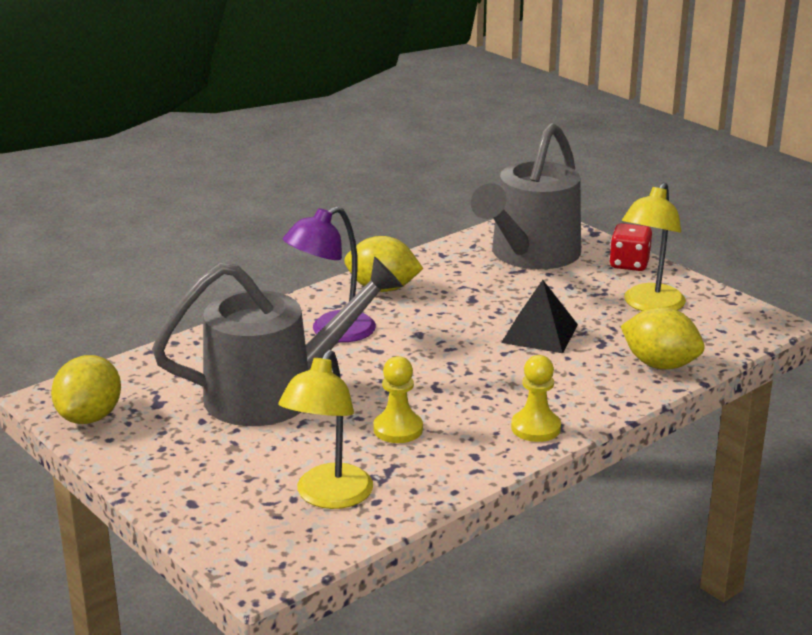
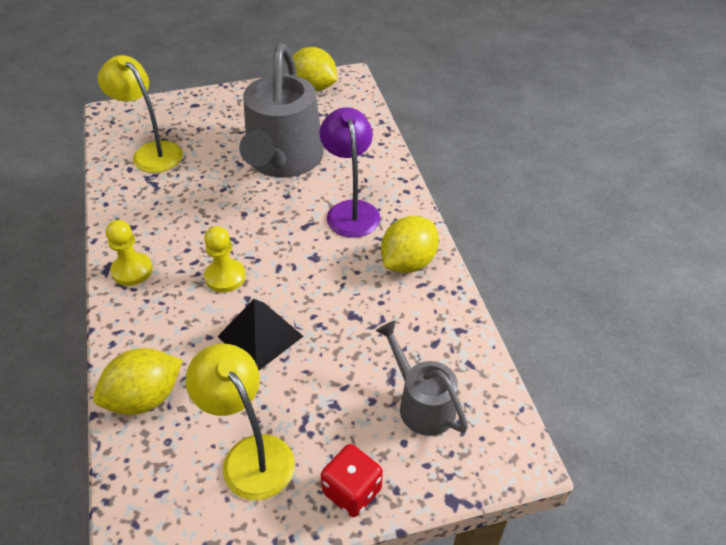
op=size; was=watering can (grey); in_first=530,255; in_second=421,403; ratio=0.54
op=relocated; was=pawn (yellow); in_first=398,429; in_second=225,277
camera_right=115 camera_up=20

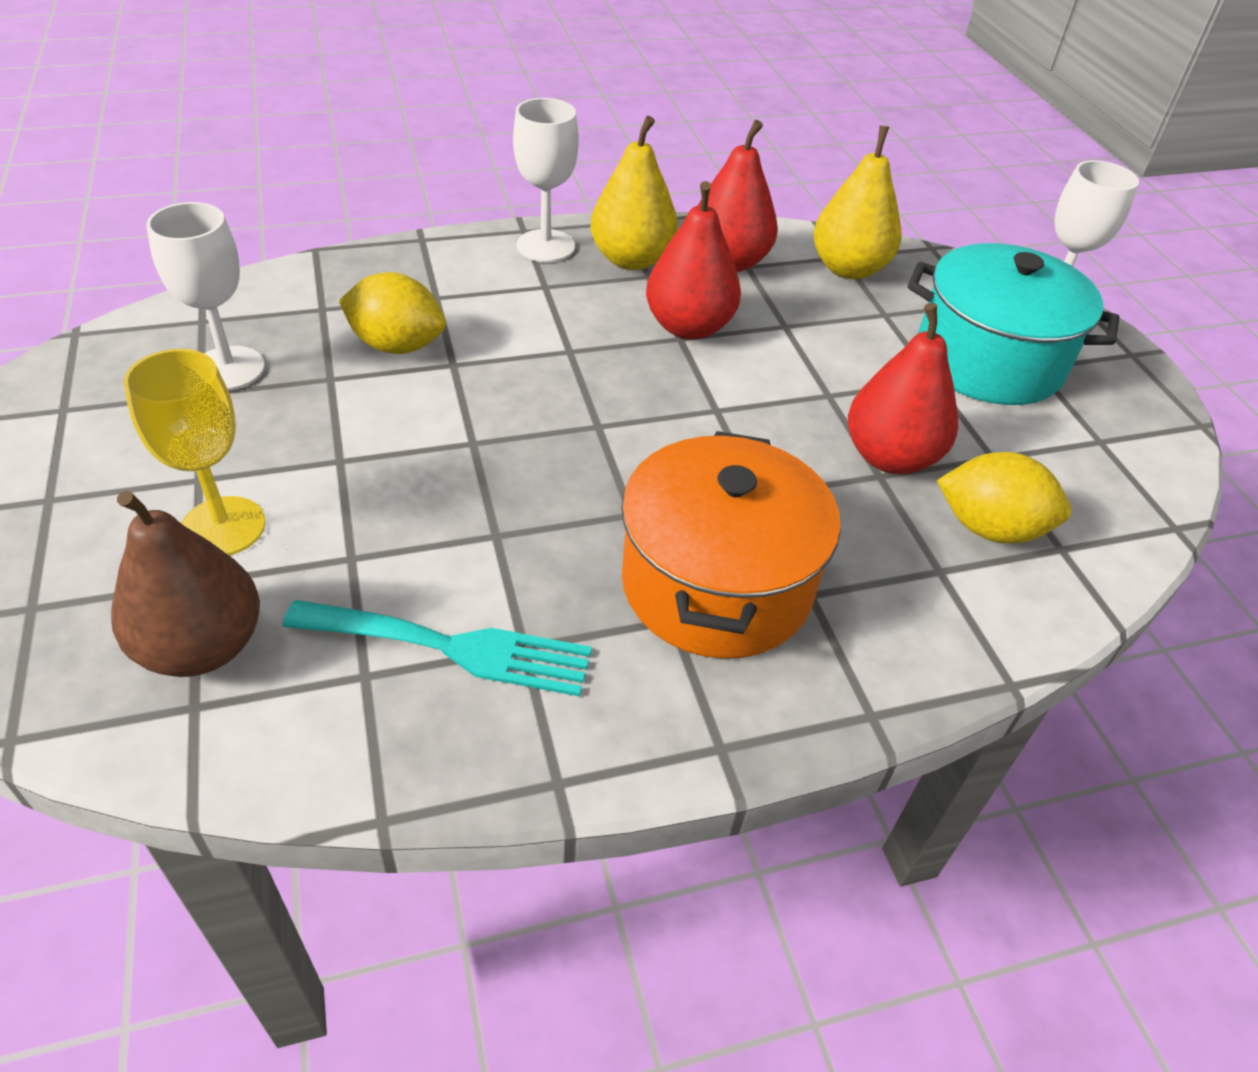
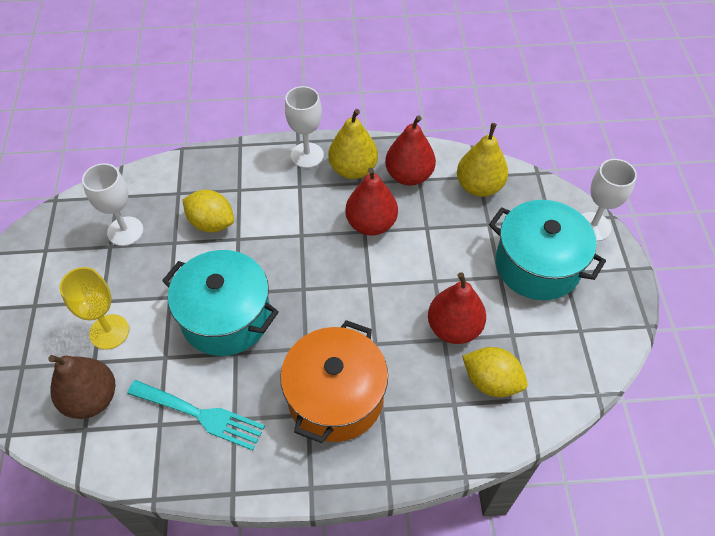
op=appeared; now=pot (turquoise); in_second=226,317
camera_right=15 camera_up=10

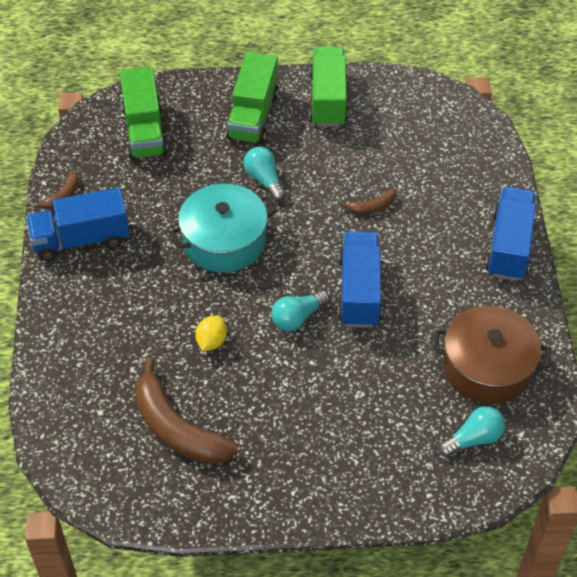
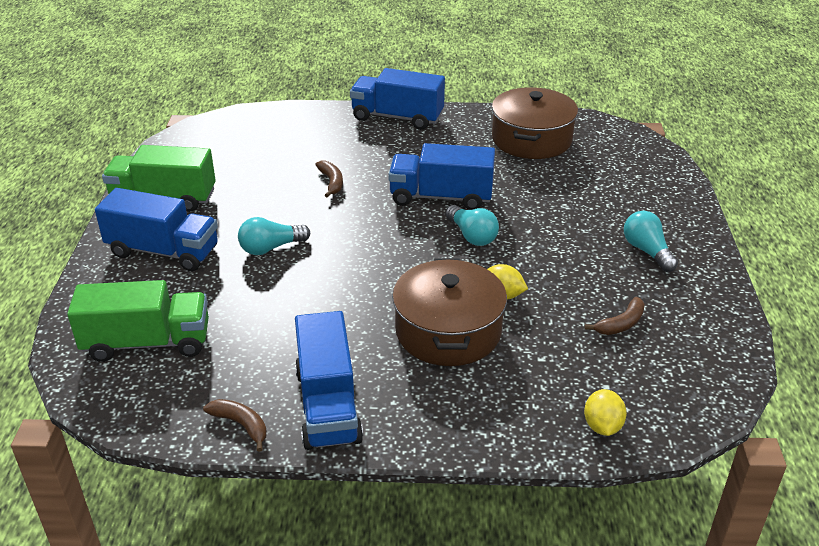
op=colour; was=truck (green); now=truck (blue); in_first=253,116; in_second=163,251
op=missing; was=pot (turquoise); in_first=224,241
op=size; was=banana (brown); in_first=177,428; in_second=621,324; ratio=0.47
op=relocated; was=light bulb (turquoise); in_first=473,439; in_second=647,251
op=appeared; now=pot (brown); in_second=448,331
op=appeared; now=lemon (yellow); in_second=602,426
camera_right=-85 camera_up=-15

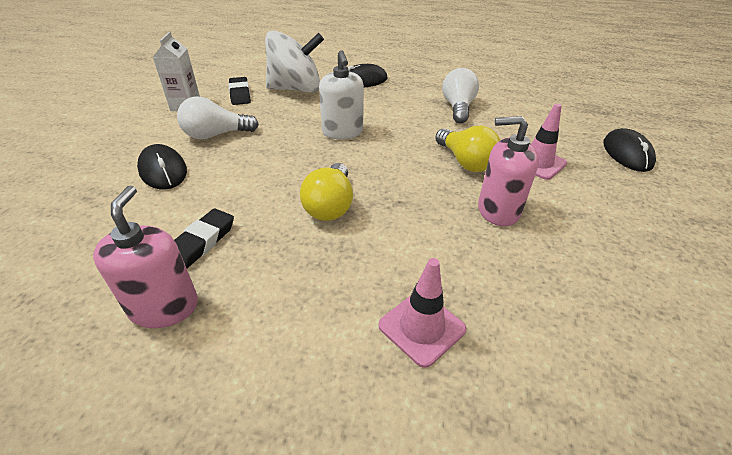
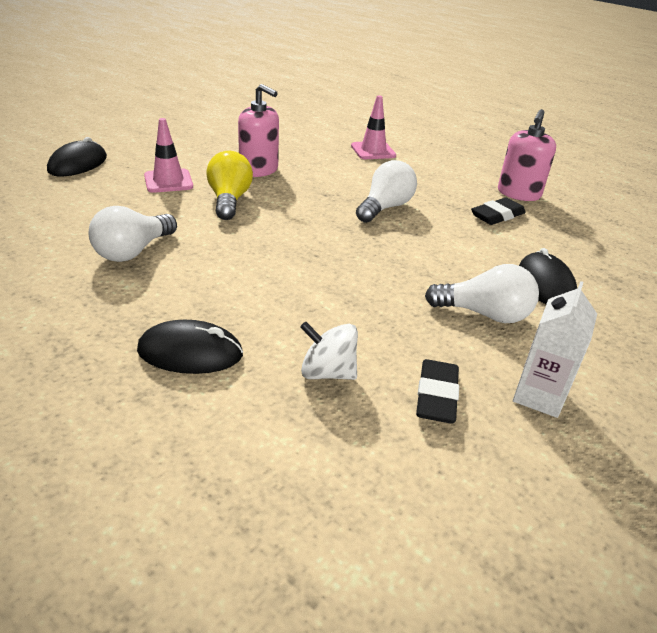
op=size; was=spinning top (white); in_first=296,89; in_second=327,372; ratio=0.52
op=missing; was=soap dispenser (white); in_first=342,132
op=colour; was=light bulb (yellow); now=light bulb (white); in_first=330,205; in_second=385,208
camera_right=-155 camera_up=-5

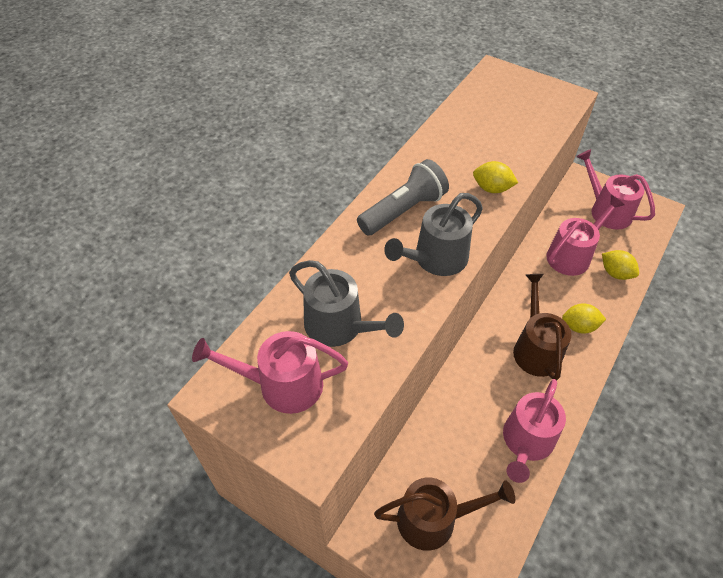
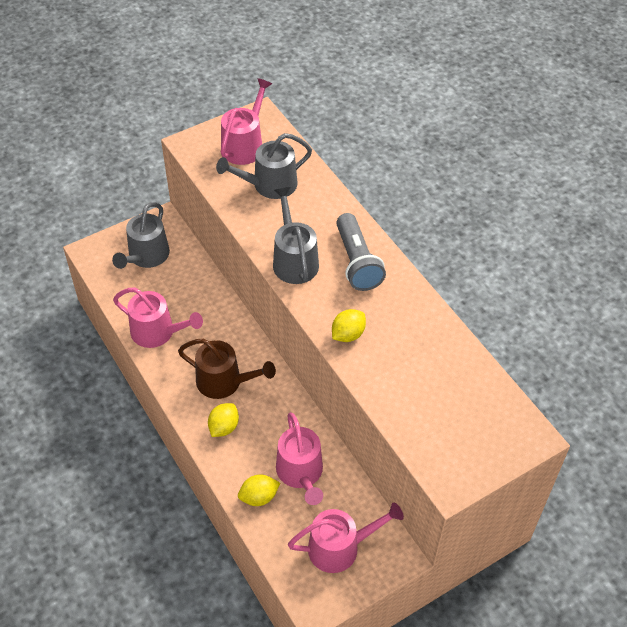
op=spun; was=watering can (pink); in_first=526,442; in_second=157,332; clockwise=150
op=colour; was=watering can (brown); now=watering can (grey); in_first=434,519; in_second=146,256
camera_right=115 camera_up=0

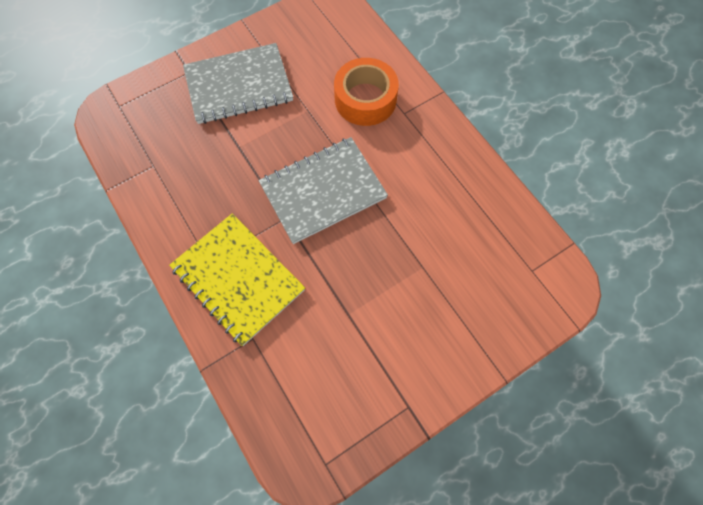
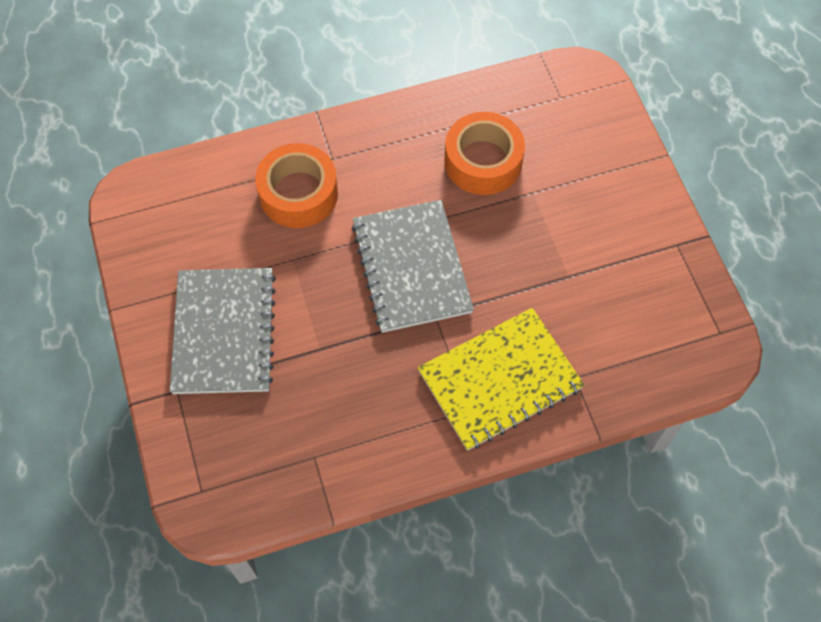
op=appeared; now=tape (orange); in_second=483,161
camera_right=-75 camera_up=-5

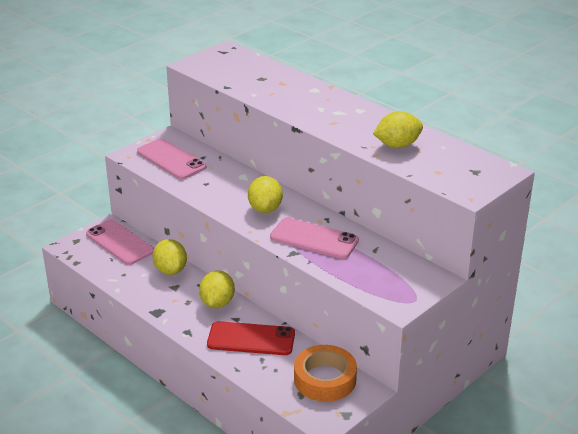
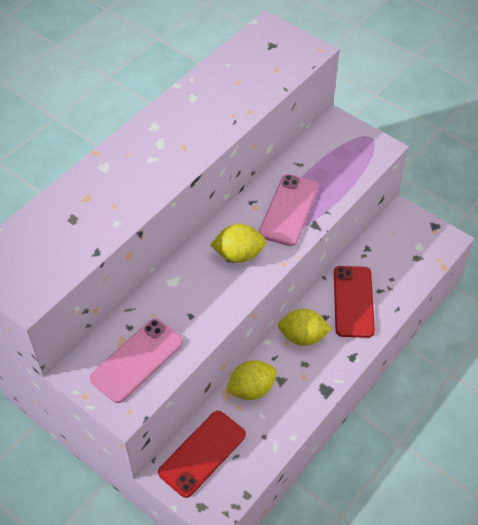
op=missing; was=lemon (yellow); in_first=397,145
op=colour; was=phone (pink); now=phone (red); in_first=120,242; in_second=202,453
op=missing; was=tape (orange); in_first=325,379
camera_right=-95 camera_up=20

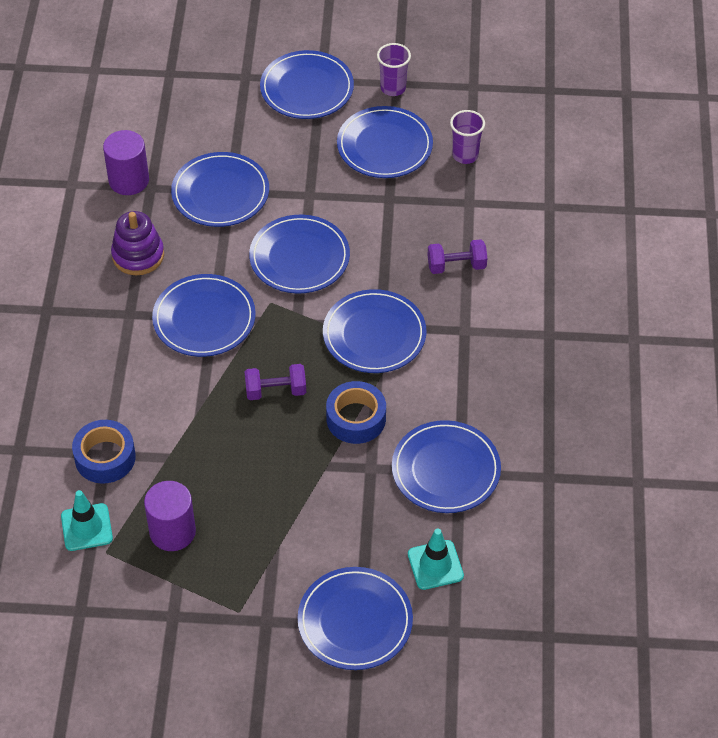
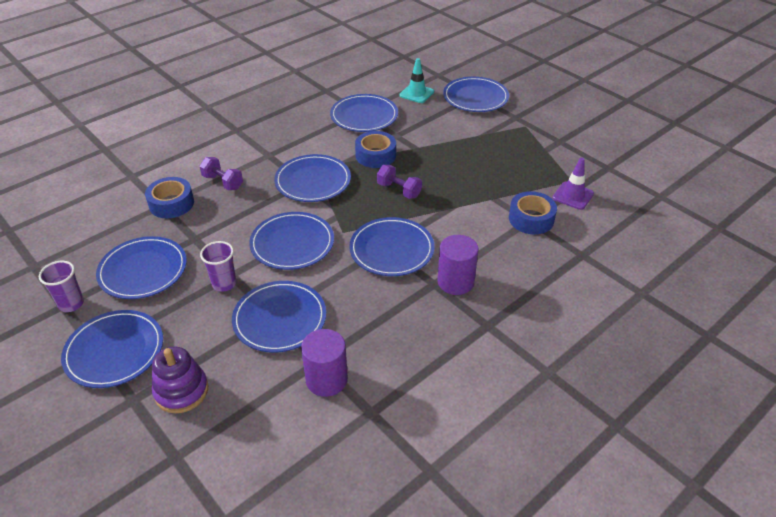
op=relocated; was=cup (purple); in_first=465,155; in_second=224,284
op=relocated; was=stacking toy (purple); in_first=138,255; in_second=181,391
op=relocated; was=cylinder (purple); in_first=172,531; in_second=455,282
op=colour; was=traffic cone (turquoise); now=traffic cone (purple); in_first=86,527; in_second=573,196
op=appeared; now=tape (blue); in_second=171,204
camera_right=-135 camera_up=-10

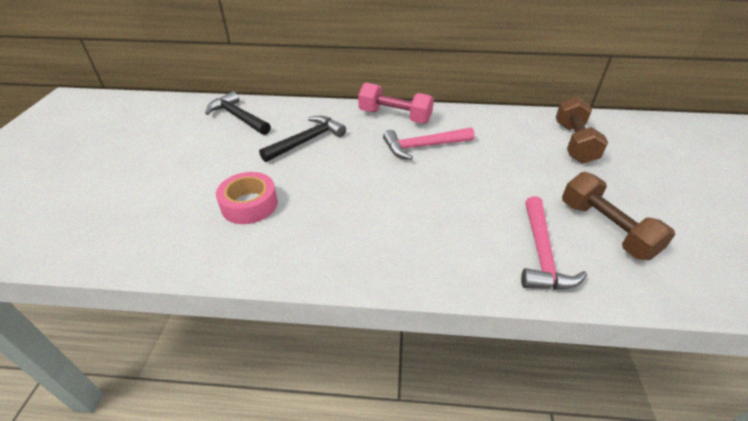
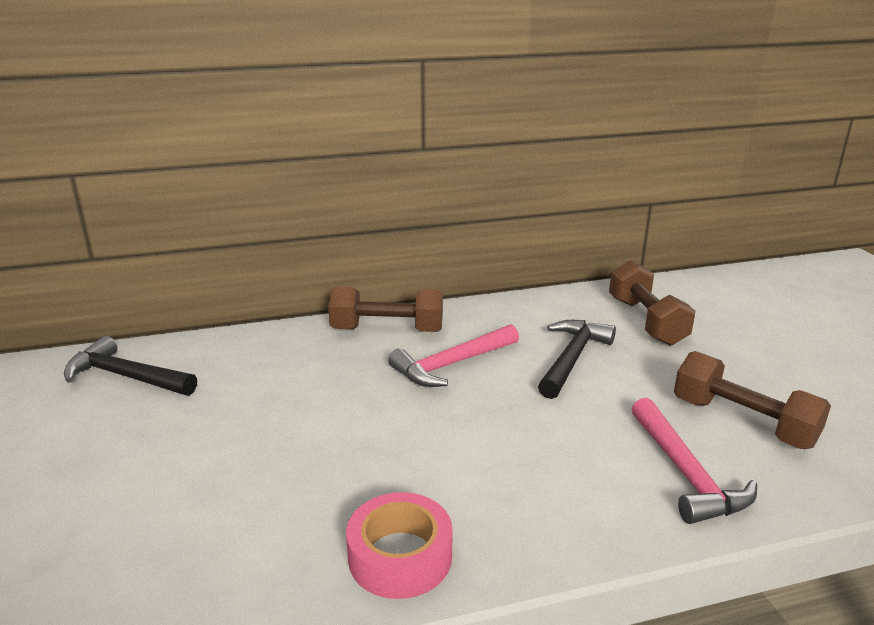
op=colour; was=dumbbell (pink); now=dumbbell (brown); in_first=395,116; in_second=387,330
op=relocated; was=hammer (black); in_first=307,140; in_second=572,358
op=relocated; was=tape (pink); in_first=249,204; in_second=400,556
camera_right=-20 camera_up=-15

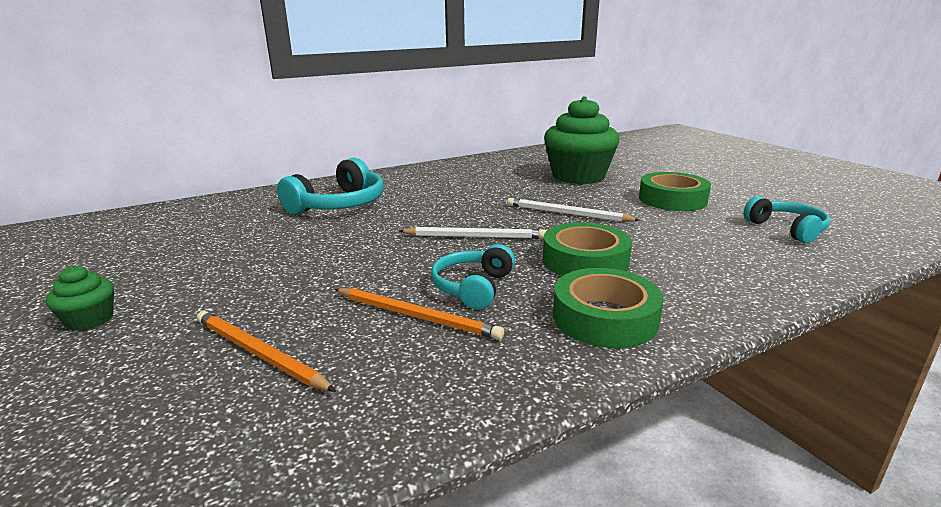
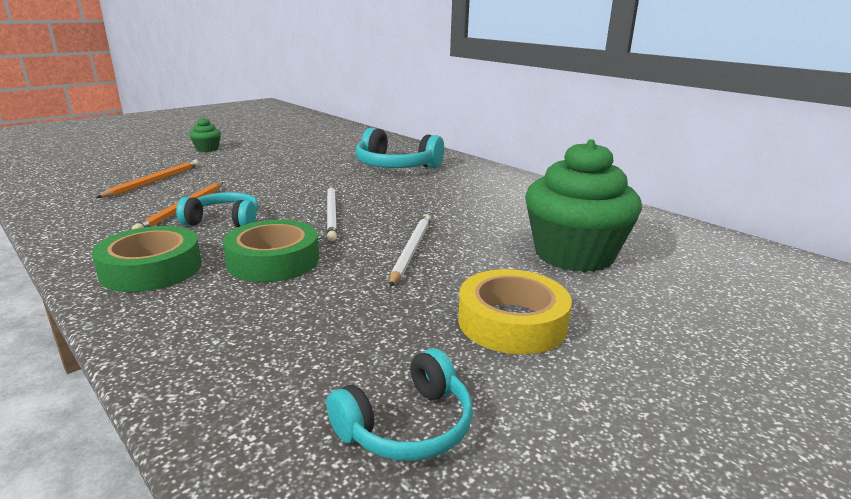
op=colour; was=tape (green); now=tape (yellow); in_first=672,199; in_second=512,322
camera_right=75 camera_up=0

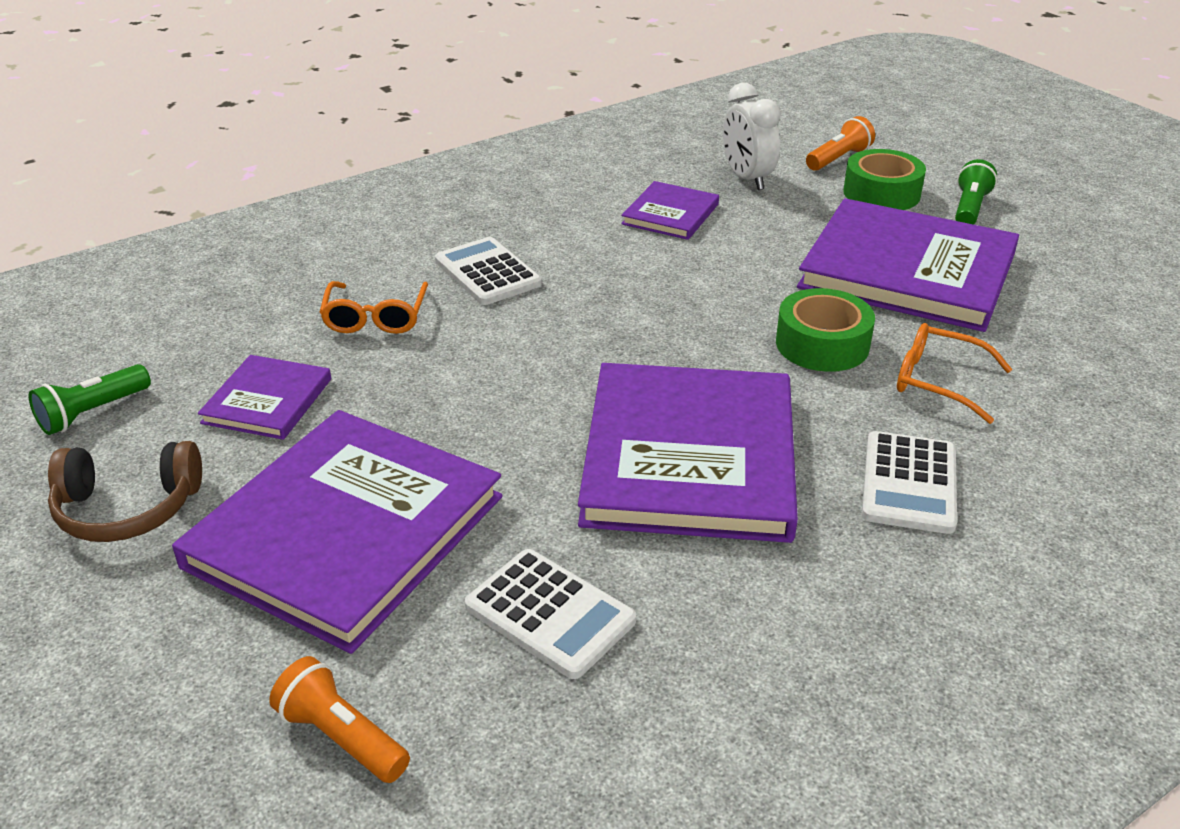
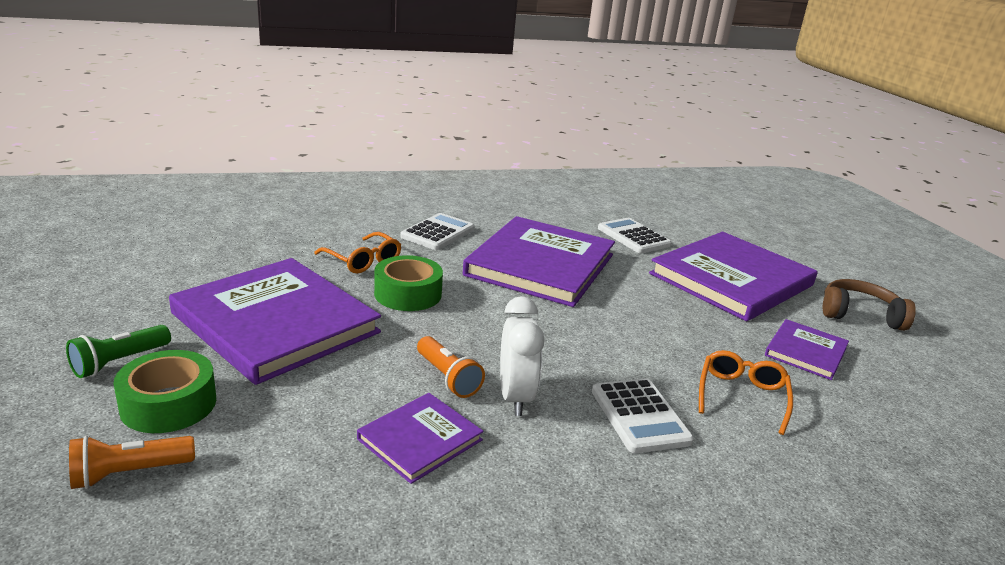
op=relocated; was=clock (white); in_first=747,179; in_second=515,397
op=missing; was=flashlight (green); in_first=93,413
op=relocated; was=flashlight (orange); in_first=341,737; in_second=447,378
camera_right=-165 camera_up=-10

